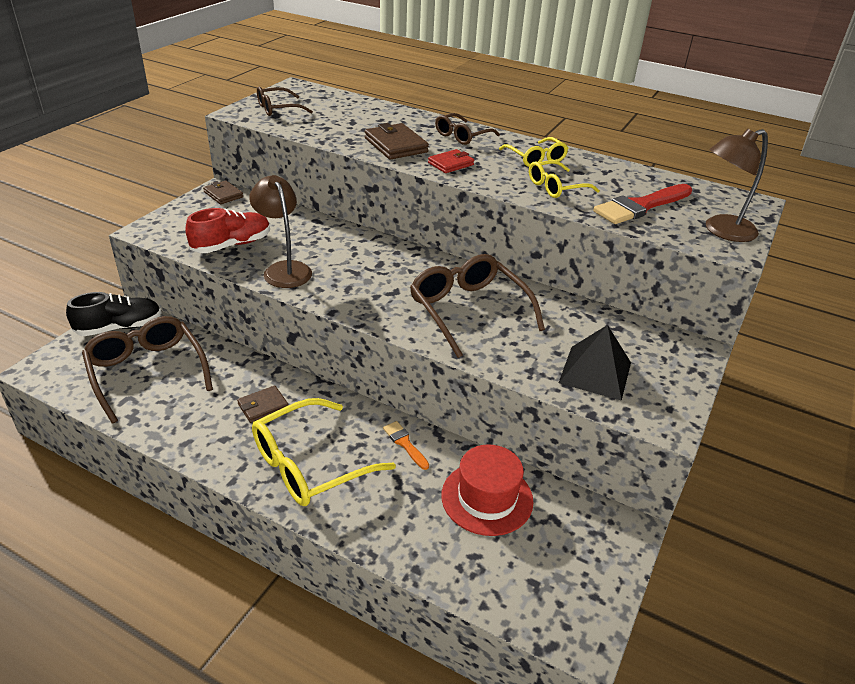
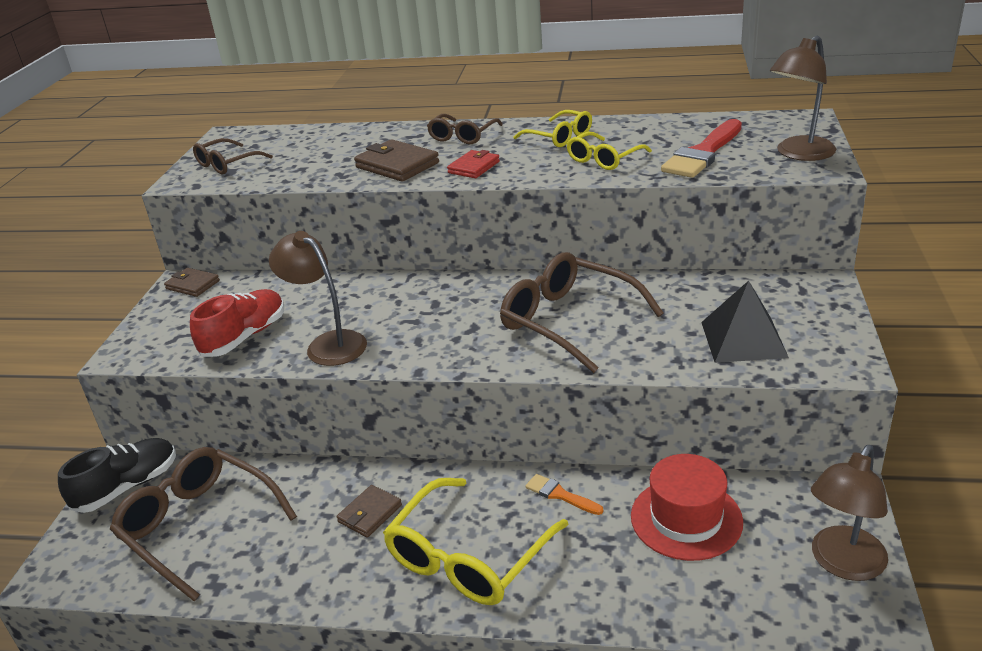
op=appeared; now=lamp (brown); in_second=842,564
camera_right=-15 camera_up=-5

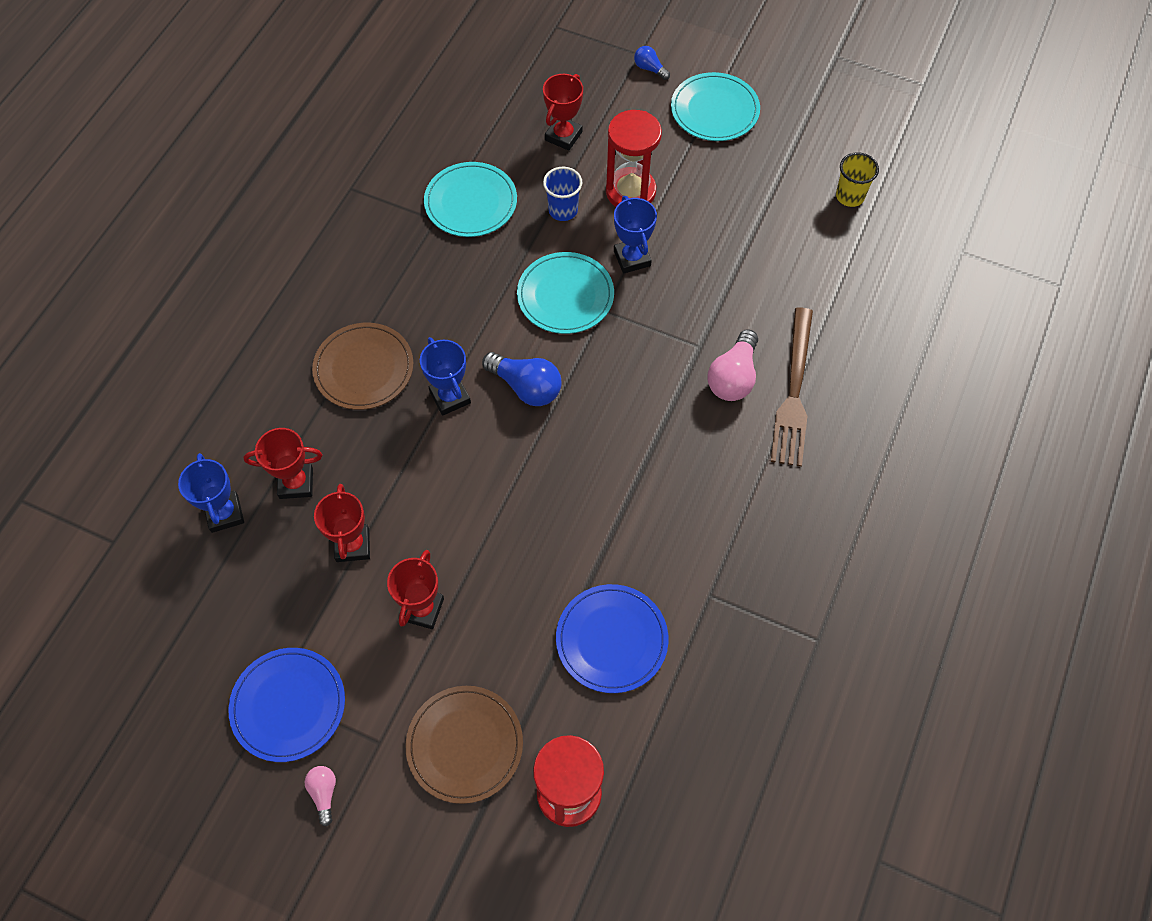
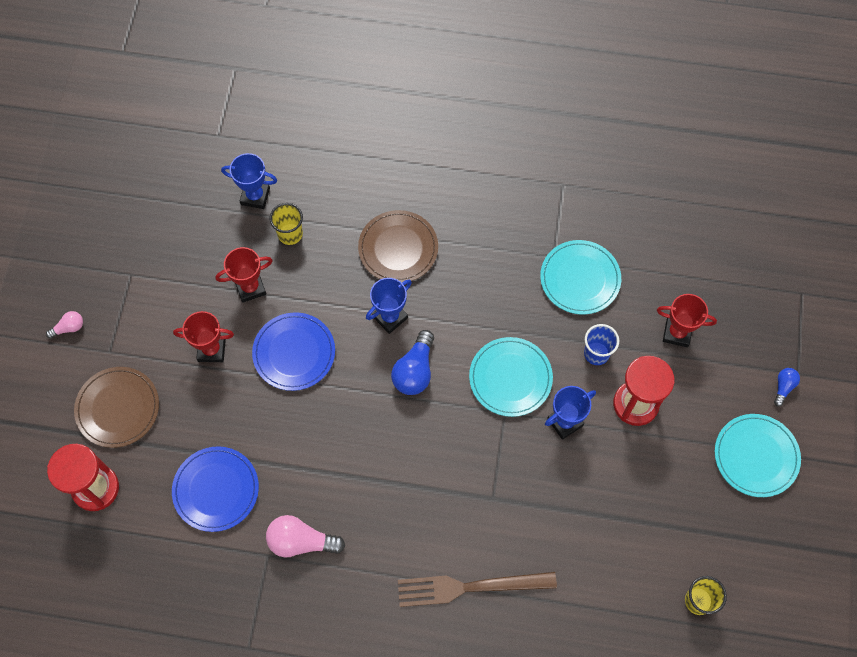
op=relocated; was=light bulb (pink); in_first=733,377; in_second=301,541
op=exchanged; was=trophy (red); now=cup (yellow); in_first=296,483; in_second=290,234
op=spun; was=trophy (blue); in_first=225,513; in_second=255,196; clockwise=45
op=relocated; was=plate (blue); in_first=288,705; in_second=294,352
camera_right=75 camera_up=5

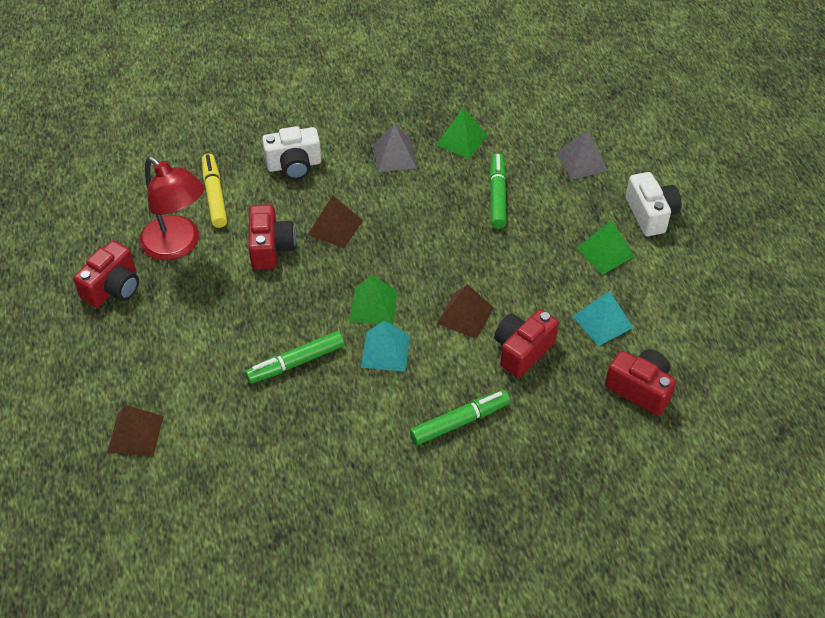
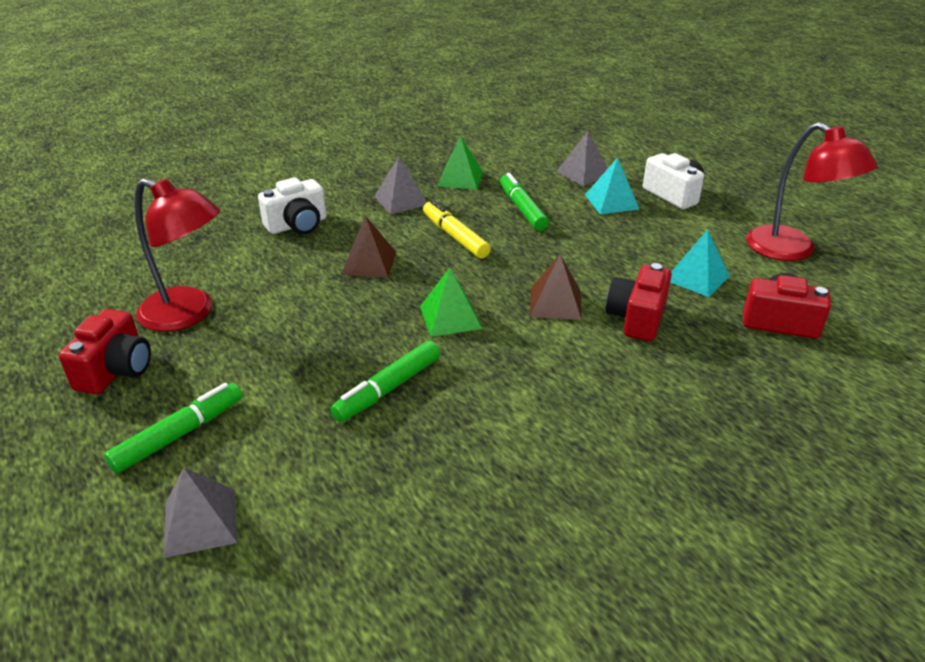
op=relocated; was=marker (yellow); in_first=214,195; in_second=455,236
op=missing; was=camera (red); in_first=271,248
op=missing; was=pyramid (green); in_first=605,252
op=relocated; was=pyramid (turquoise); in_first=385,351; in_second=611,201
op=relocated; was=marker (green); in_first=460,421; in_second=179,434
op=colour; was=pyramid (brown); now=pyramid (grey); in_first=135,434; in_second=200,522
op=appeared; now=lamp (red); in_second=792,250
camera_right=-20 camera_up=-15

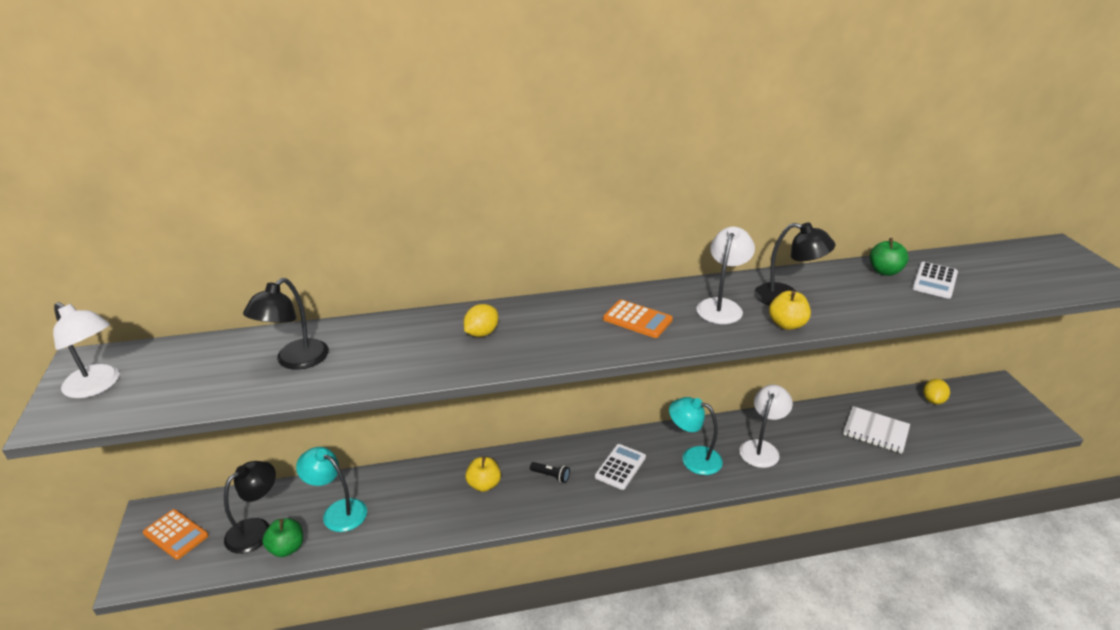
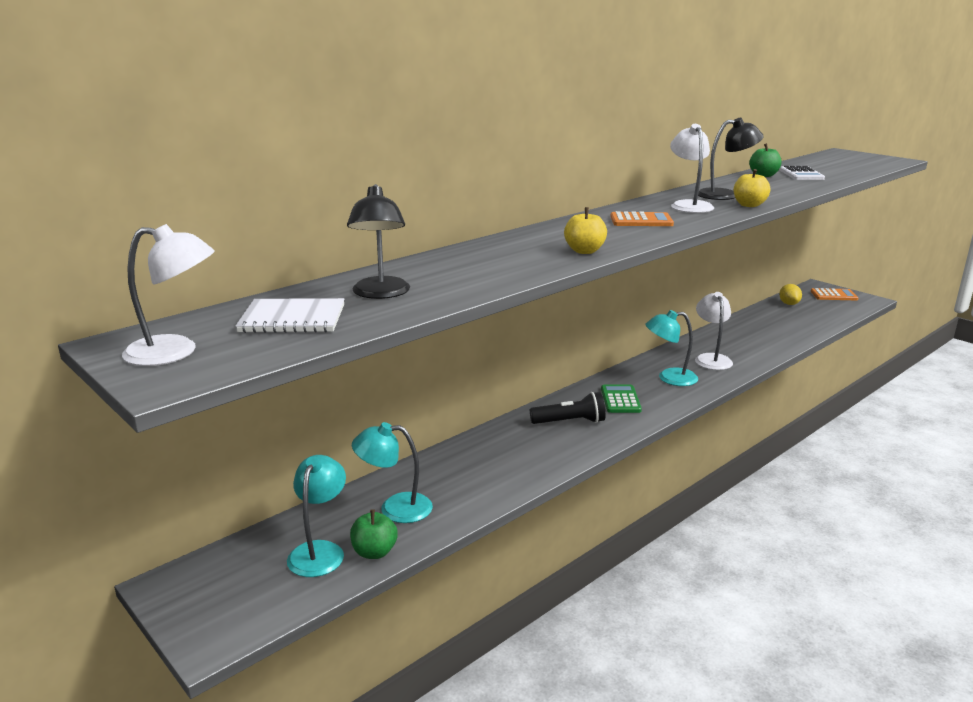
op=missing; was=lemon (yellow); in_first=481,333
op=relocated; was=notebook (white); in_first=875,431; in_second=292,319
op=colour; was=calculator (white); now=calculator (green); in_first=620,467; in_second=620,399
op=relocated; was=apple (yellow); in_first=484,484; in_second=584,251
op=colour; was=lamp (black); now=lamp (turquoise); in_first=256,529; in_second=320,551
op=size; was=flashlight (black); in_first=551,476; in_second=570,422; ratio=1.76
op=relocated; was=calculator (orange); in_first=176,534; in_second=834,295
camera_right=-30 camera_up=-10

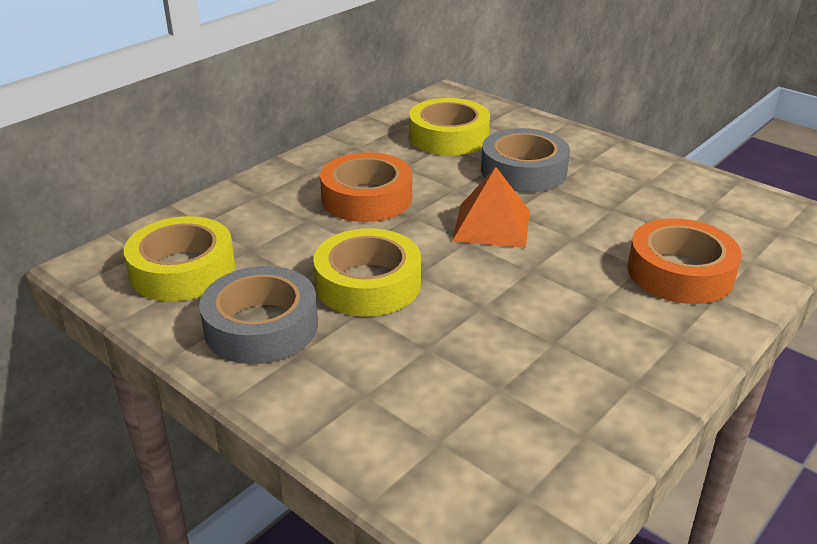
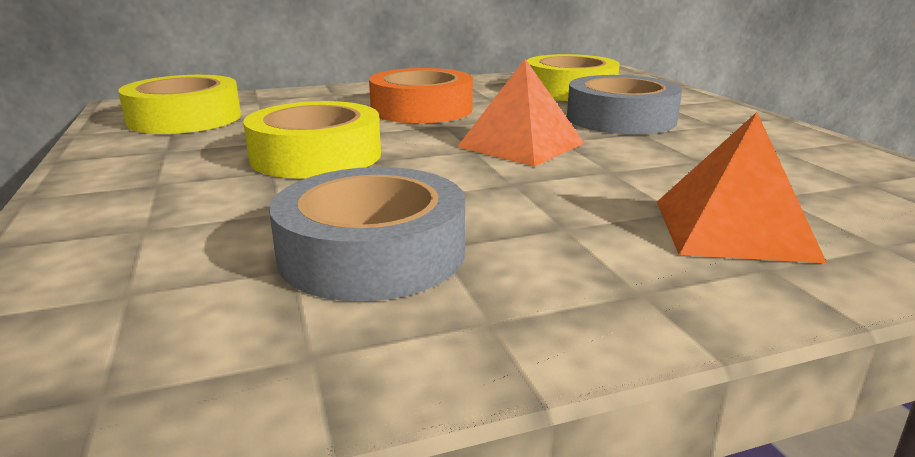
op=exchanged; was=tape (orange); now=pyramid (orange); in_first=680,272; in_second=733,229
op=relocated; was=tape (grey); in_first=261,326; in_second=372,252
camera_right=30 camera_up=-10

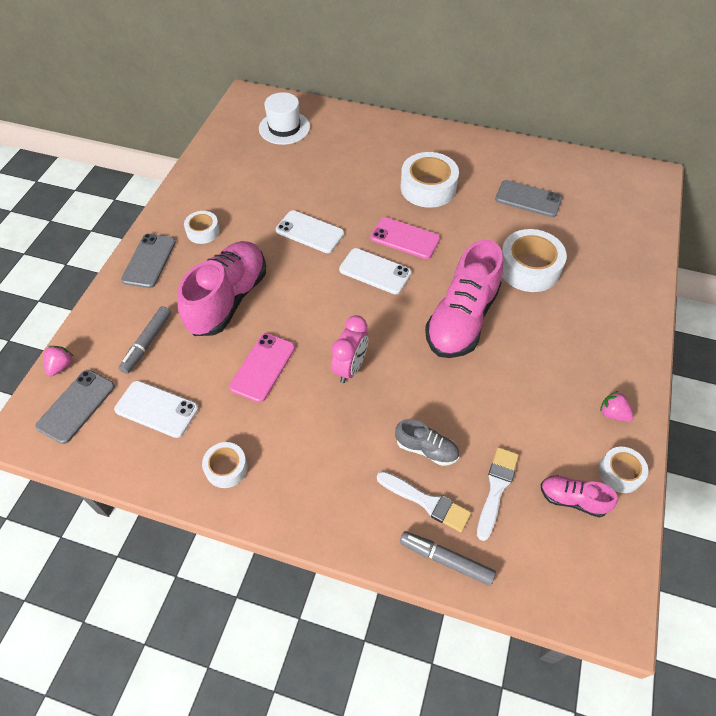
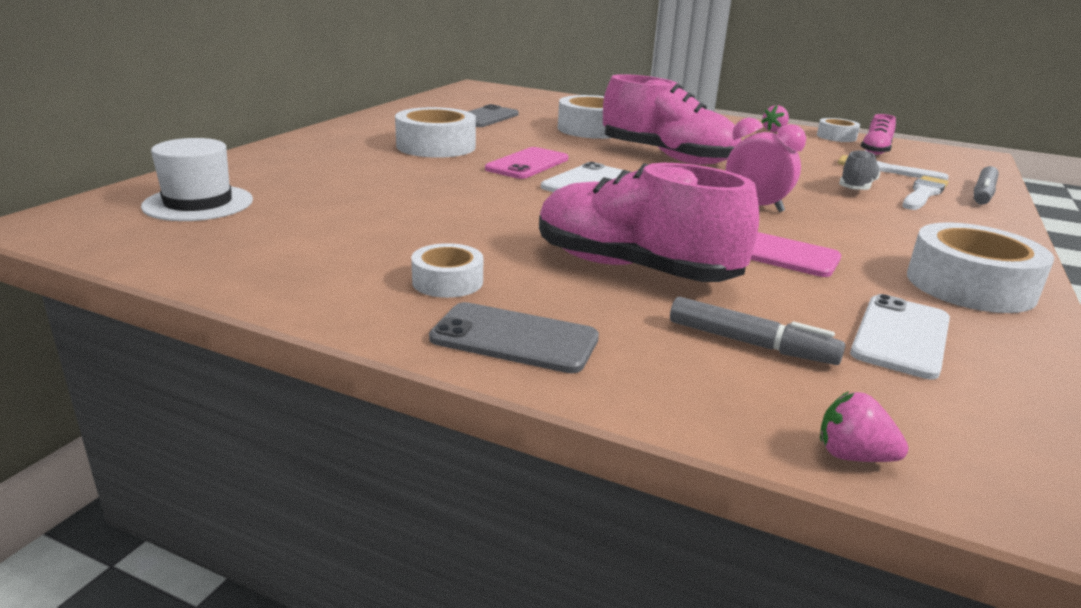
op=missing; was=phone (white); in_first=310,232
op=missing; was=phone (grey); in_first=76,406
op=size; was=tape (white); in_first=226,468; in_second=970,285; ratio=1.78
camera_right=-85 camera_up=-30

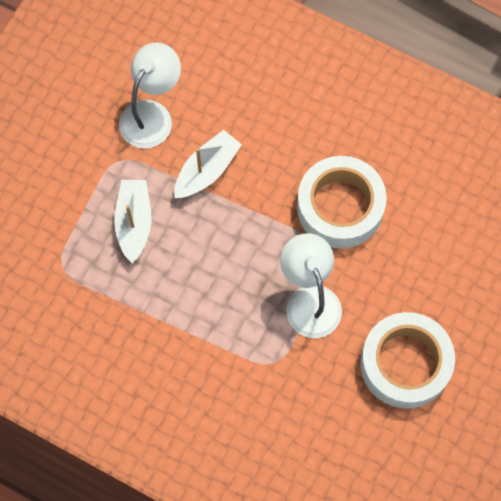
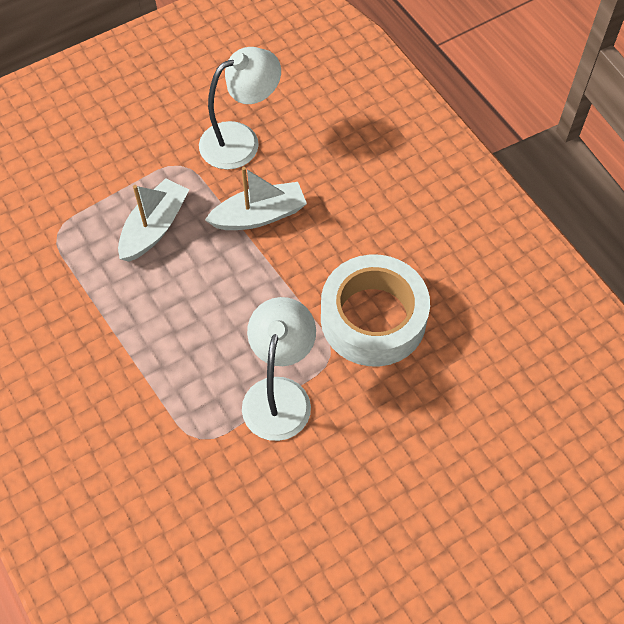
op=missing; was=tape (white); in_first=405,364
camera_right=30 camera_up=-10

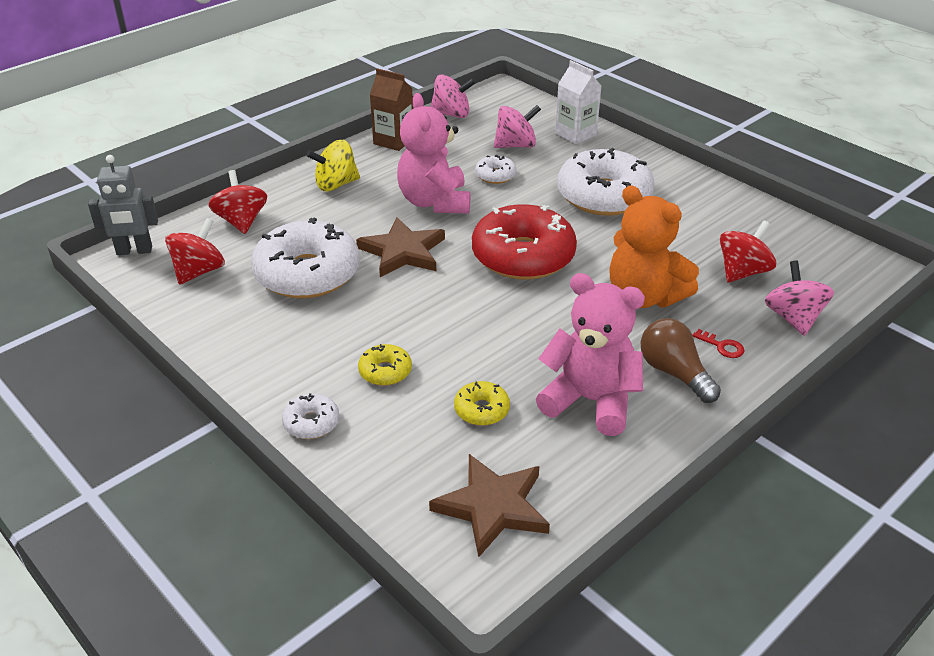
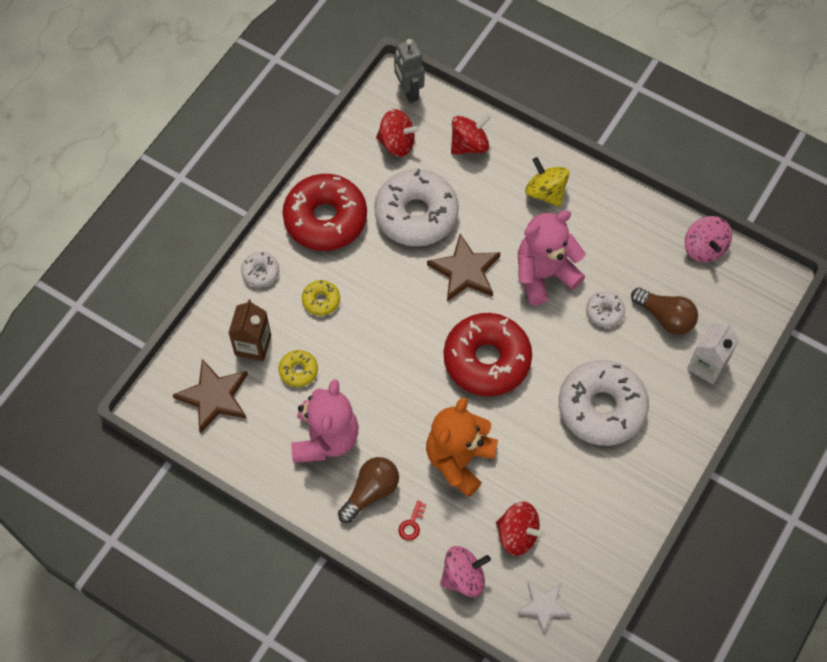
op=relocated; was=carton (brown); in_first=393,141; in_second=253,345
op=exchanged; was=spinning top (pink); now=light bulb (brown); in_first=516,145; in_second=665,317
op=appeared; now=donut (red); in_second=325,219
op=appeared; now=star (white); in_second=543,606
camera_right=75 camera_up=25

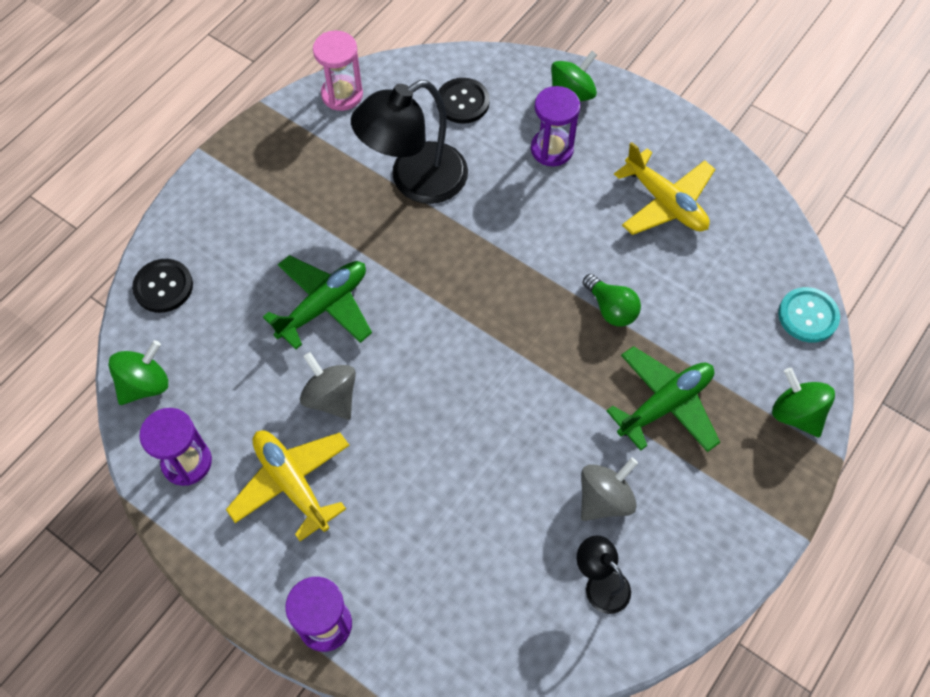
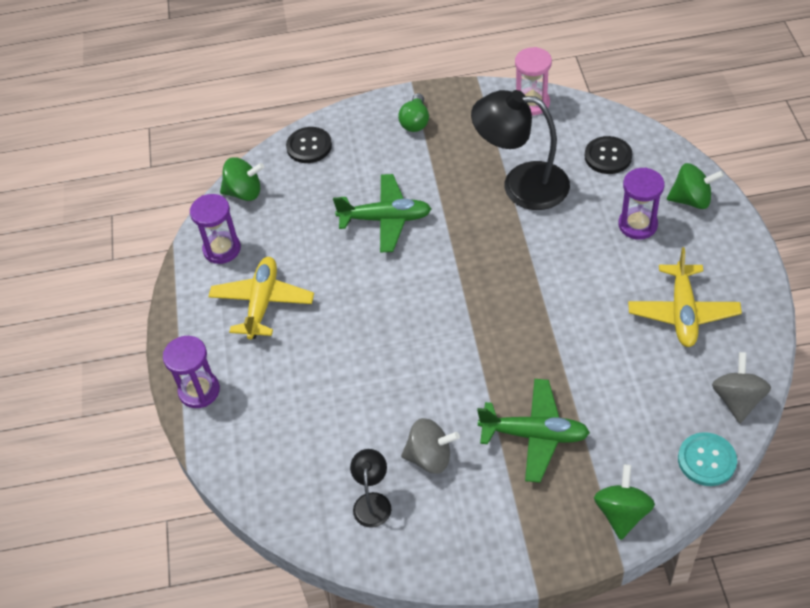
op=relocated; was=light bulb (green); in_first=611,309; in_second=415,122
op=relocated; was=spinning top (grey); in_first=331,397; in_second=737,399
camera_right=50 camera_up=-10

